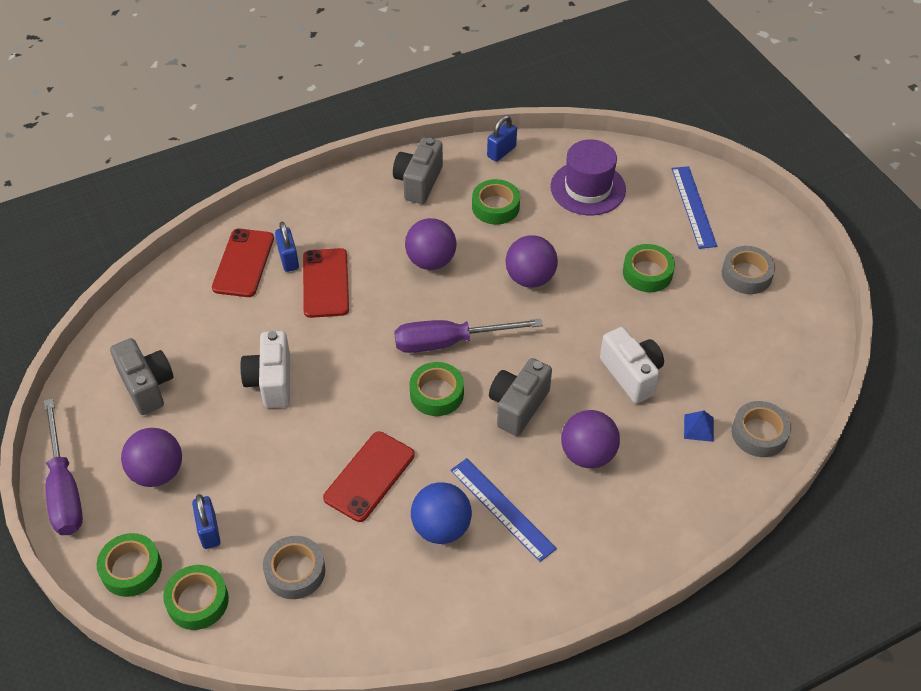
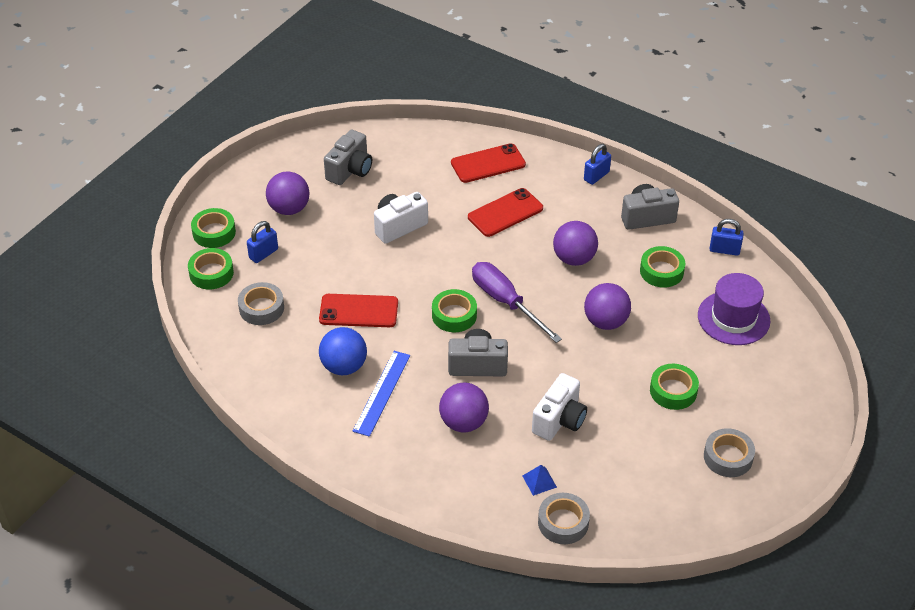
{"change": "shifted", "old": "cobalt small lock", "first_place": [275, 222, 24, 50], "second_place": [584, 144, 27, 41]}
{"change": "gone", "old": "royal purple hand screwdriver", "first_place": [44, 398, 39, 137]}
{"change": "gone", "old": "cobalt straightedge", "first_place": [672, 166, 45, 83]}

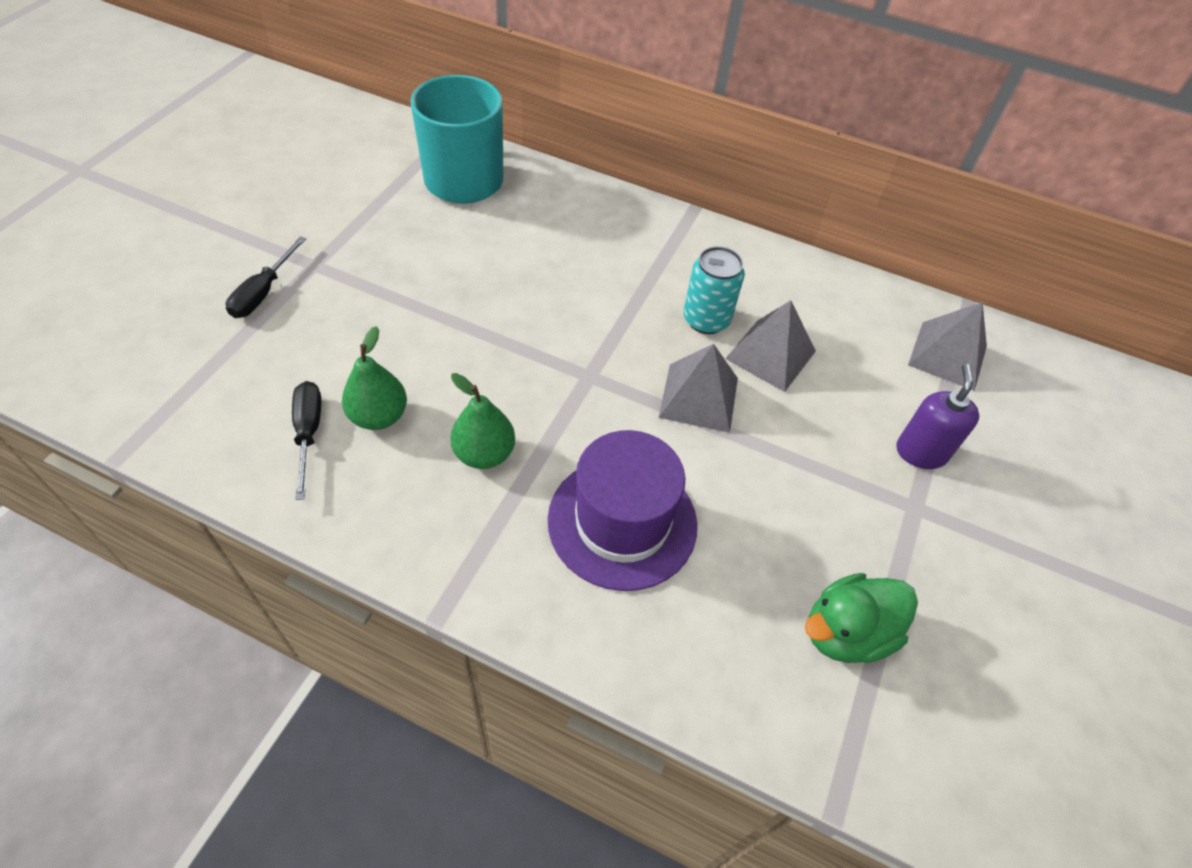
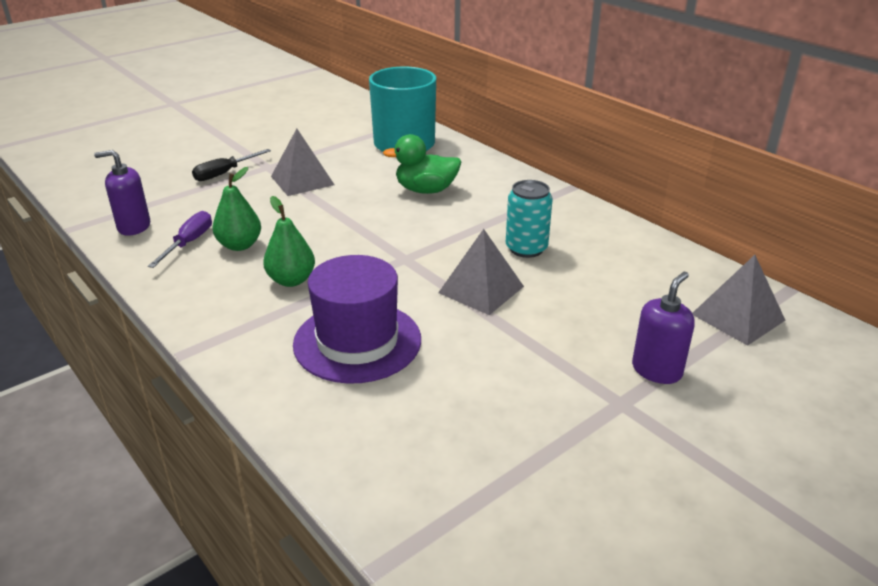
{"change": "new", "new": "royal purple soap pump", "second_place": [94, 150, 56, 86]}
{"change": "repainted", "old": "black hand screwdriver", "new": "royal purple hand screwdriver", "first_place": [292, 381, 29, 119], "second_place": [148, 211, 64, 57]}
{"change": "shifted", "old": "ash-grey solid pyramid", "first_place": [725, 300, 91, 92], "second_place": [271, 129, 64, 67]}
{"change": "shifted", "old": "leaf-green rubber duck", "first_place": [805, 573, 113, 90], "second_place": [383, 134, 78, 60]}

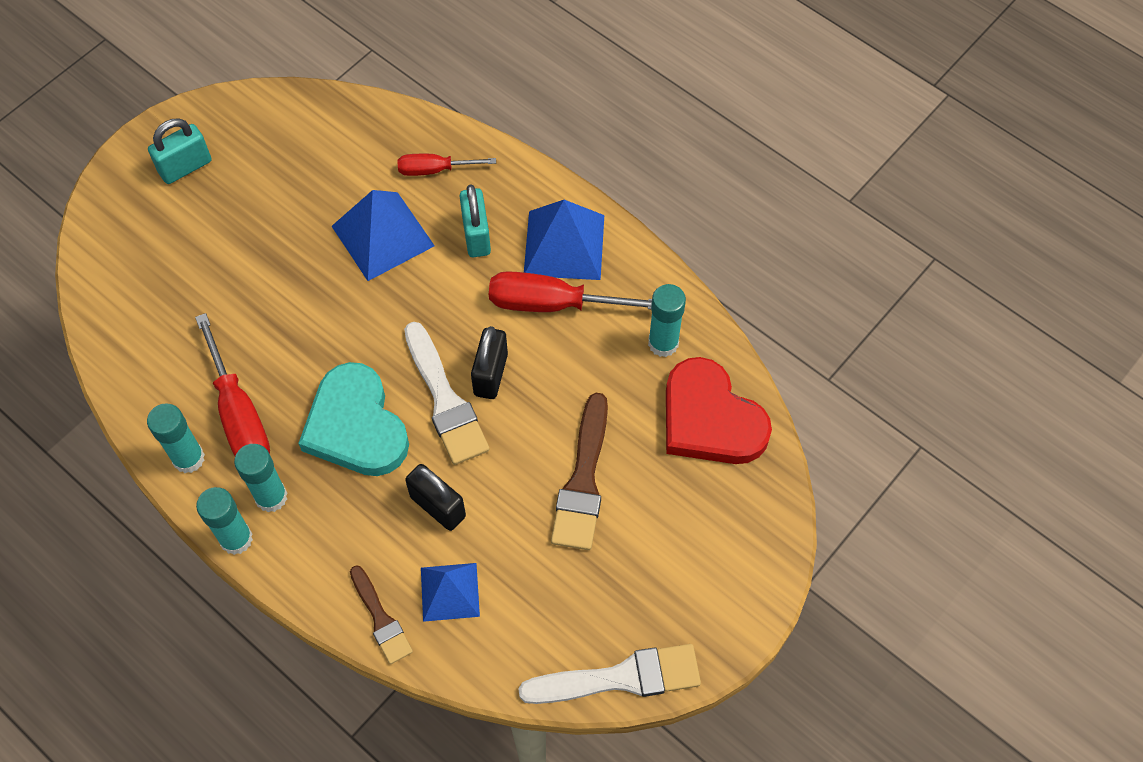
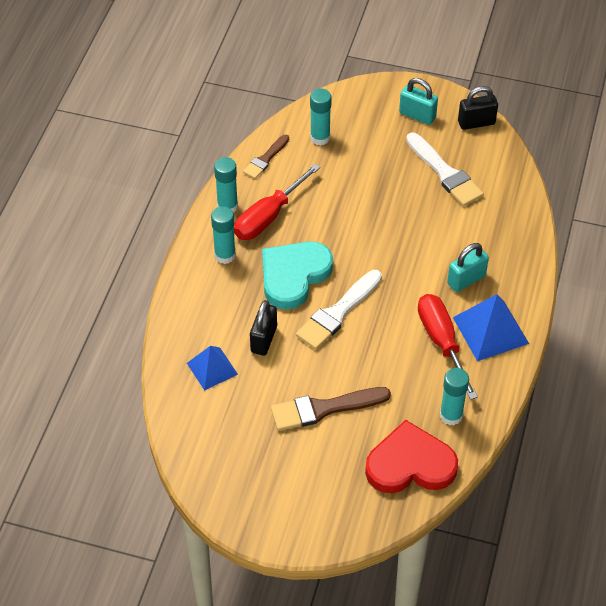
{"change": "shifted", "old": "russet brush", "first_place": [350, 565, 63, 99], "second_place": [243, 135, 46, 44]}
{"change": "shifted", "old": "aqua glue", "first_place": [196, 487, 57, 68], "second_place": [310, 88, 22, 58]}
{"change": "rotated", "old": "red heart shape", "first_place": [666, 357, 106, 107], "second_place": [365, 420, 93, 73], "degrees": 60}
{"change": "shifted", "old": "snow-white brush", "first_place": [518, 644, 183, 60], "second_place": [406, 132, 78, 74]}
{"change": "shifted", "old": "black small lock", "first_place": [471, 326, 37, 73], "second_place": [458, 86, 40, 44]}
{"change": "gone", "old": "cobalt solid pyramid", "first_place": [332, 190, 103, 91]}
{"change": "gone", "old": "red hand screwdriver", "first_place": [398, 154, 98, 22]}

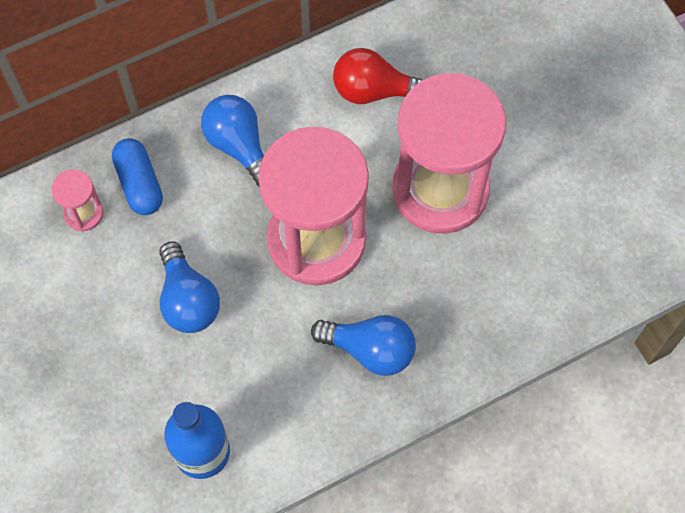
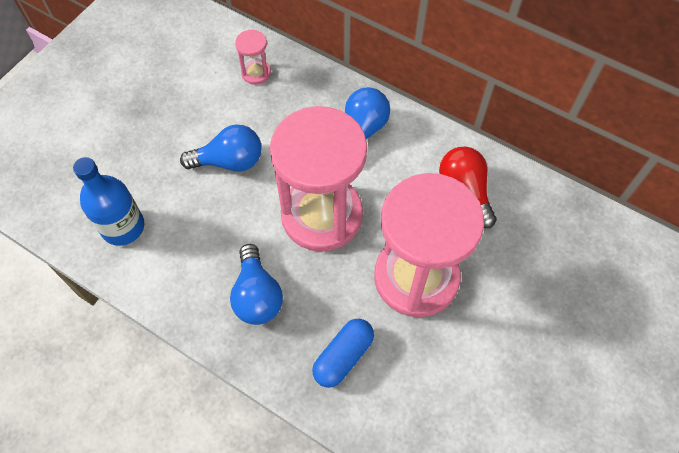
{"change": "rotated", "old": "cobalt lightbulb", "first_place": [159, 241, 61, 92], "second_place": [180, 125, 82, 46], "degrees": -135}
{"change": "shifted", "old": "cobalt capsule", "first_place": [112, 138, 51, 77], "second_place": [312, 319, 62, 69]}

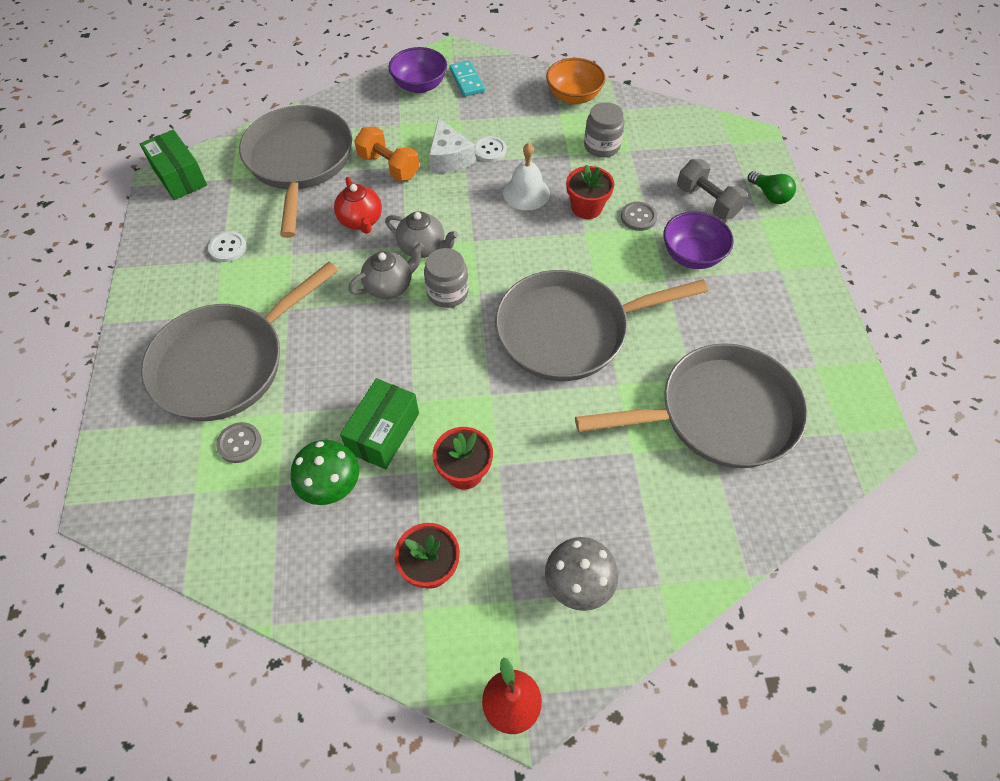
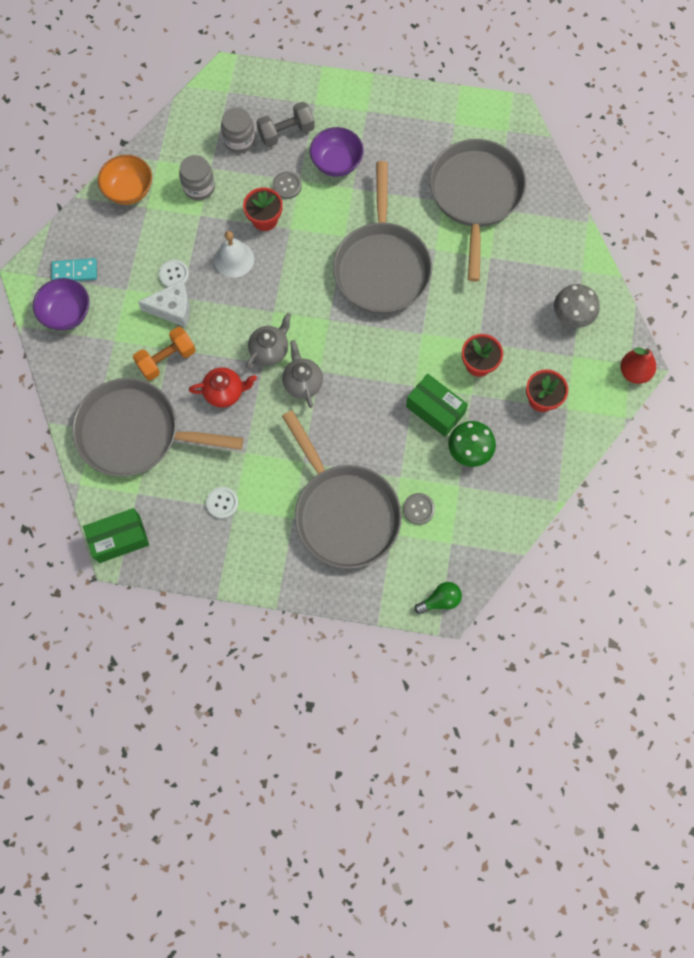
{"change": "shifted", "old": "ash-grey preserve jar", "first_place": [424, 248, 45, 60], "second_place": [221, 107, 34, 46]}
{"change": "shifted", "old": "leaf-green lightbulb", "first_place": [748, 171, 48, 33], "second_place": [414, 582, 48, 32]}

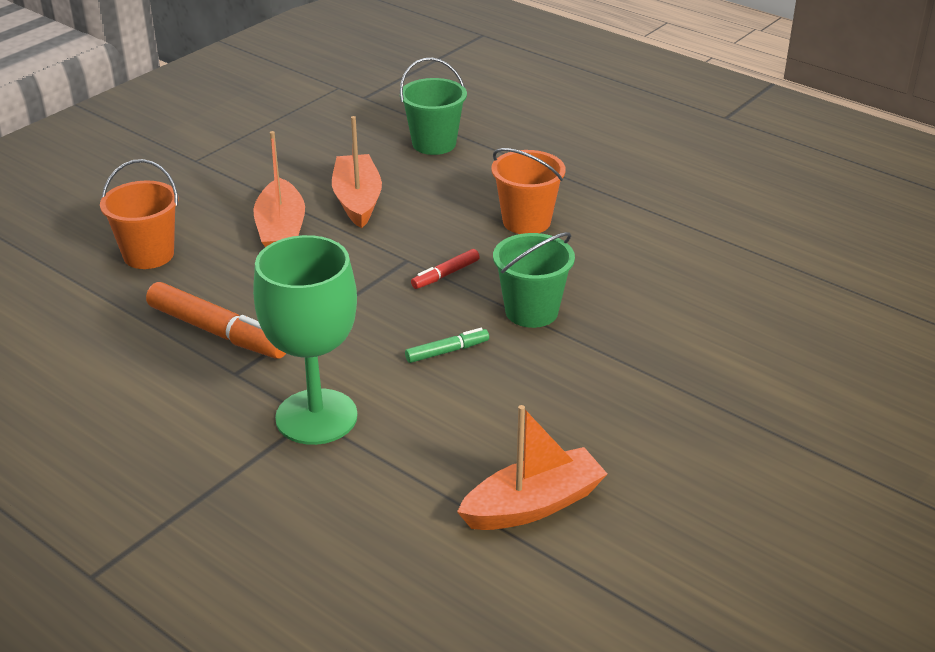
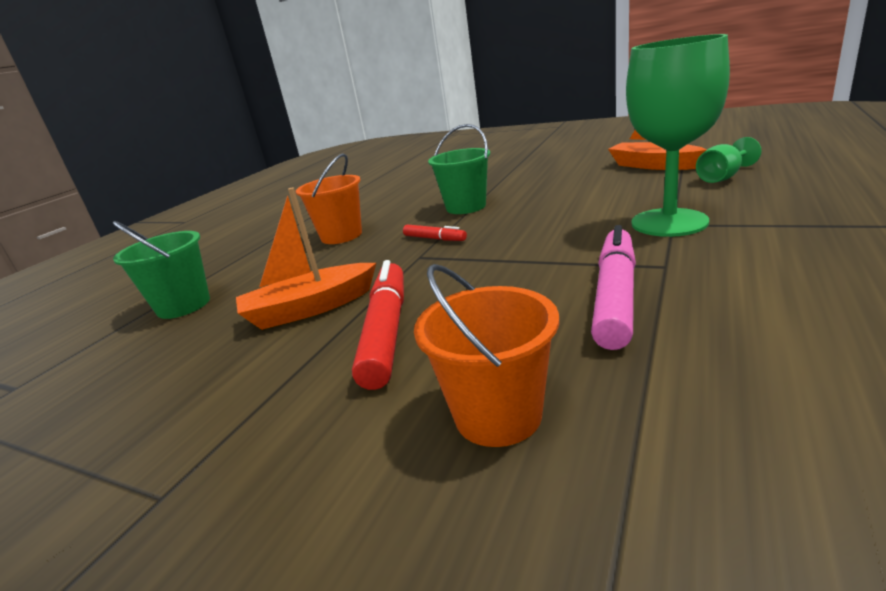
{"change": "swapped", "old": "orange-coloured sailboat", "new": "red felt pen", "first_place": [253, 131, 52, 116], "second_place": [352, 260, 52, 130]}
{"change": "repainted", "old": "orange-coloured felt pen", "new": "rosy felt pen", "first_place": [146, 282, 140, 77], "second_place": [591, 225, 45, 125]}
{"change": "new", "new": "leaf-green chalice", "second_place": [696, 137, 65, 46]}
{"change": "gone", "old": "leaf-green felt pen", "first_place": [405, 328, 84, 35]}

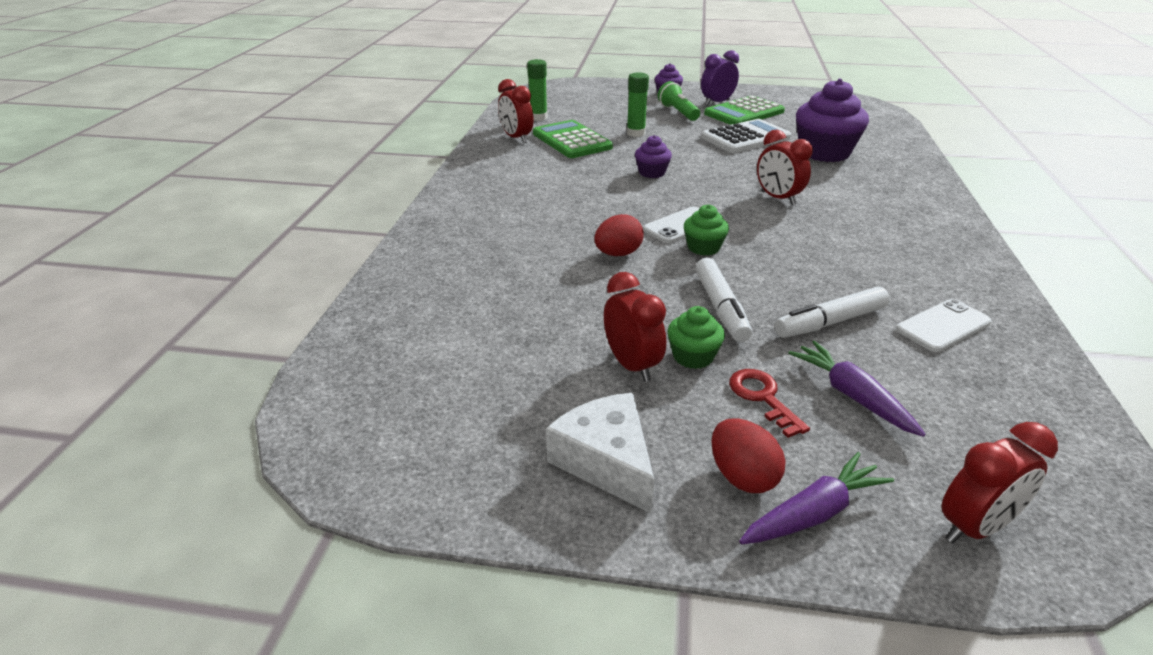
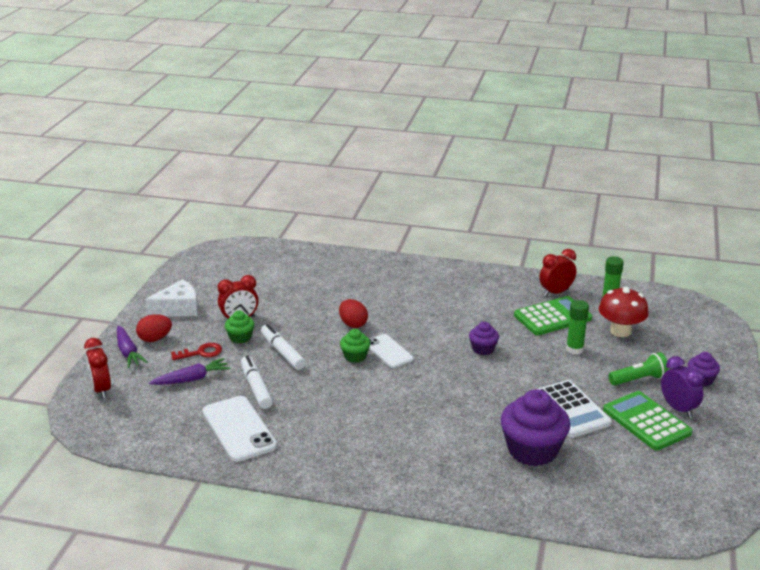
{"change": "scaled", "old": "snow-white phone", "first_place": [896, 299, 95, 53], "second_place": [202, 396, 75, 66], "factor": 1.57}
{"change": "rotated", "old": "snow-white felt pen", "first_place": [696, 258, 56, 84], "second_place": [261, 324, 45, 46], "degrees": 60}
{"change": "new", "new": "red fungus", "second_place": [599, 287, 50, 50]}
{"change": "gone", "old": "red alarm clock", "first_place": [757, 130, 56, 75]}

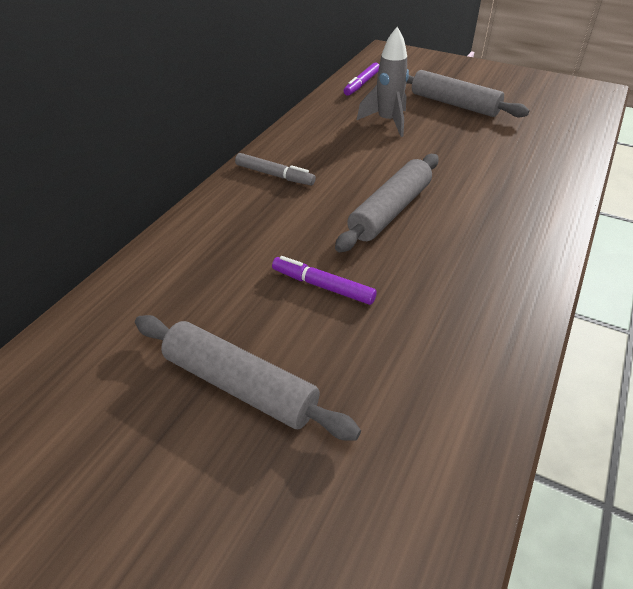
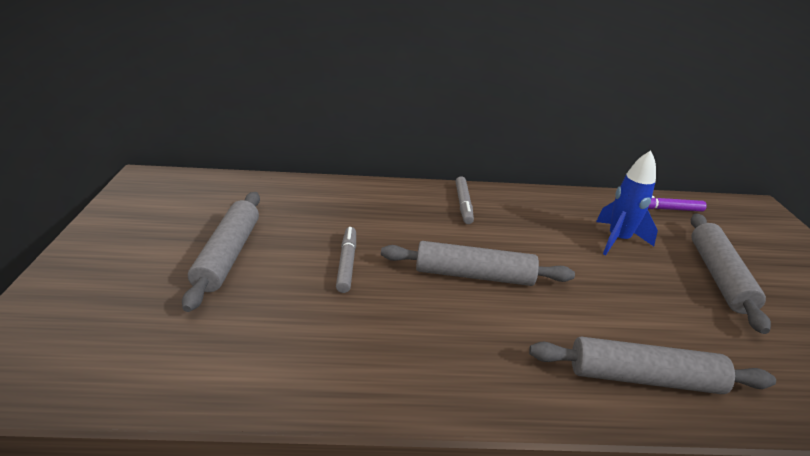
{"change": "repainted", "old": "royal purple felt pen", "new": "ash-grey felt pen", "first_place": [272, 256, 105, 49], "second_place": [336, 227, 20, 66]}
{"change": "new", "new": "ash-grey dough roller", "second_place": [529, 337, 247, 57]}
{"change": "repainted", "old": "ash-grey spaceship", "new": "cobalt spaceship", "first_place": [356, 27, 53, 110], "second_place": [596, 150, 62, 105]}

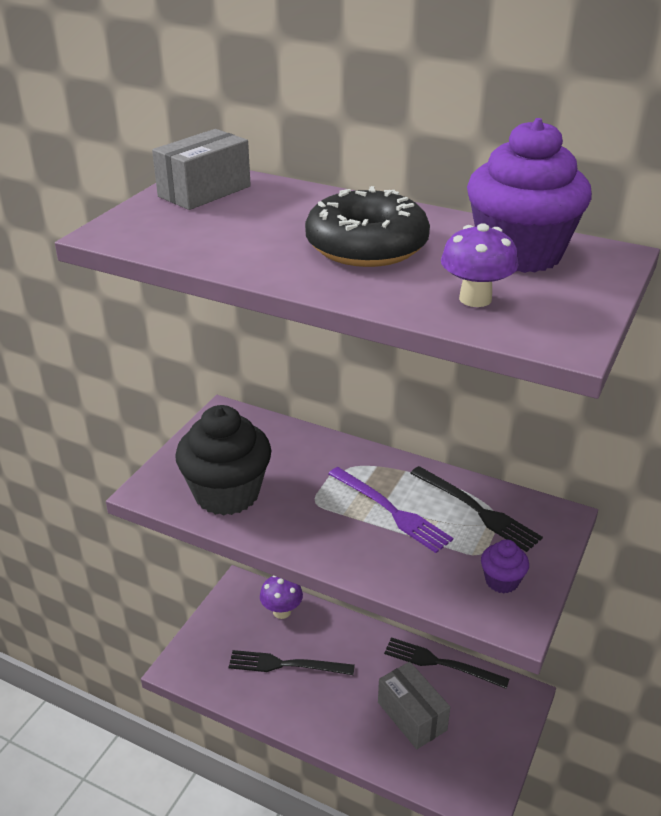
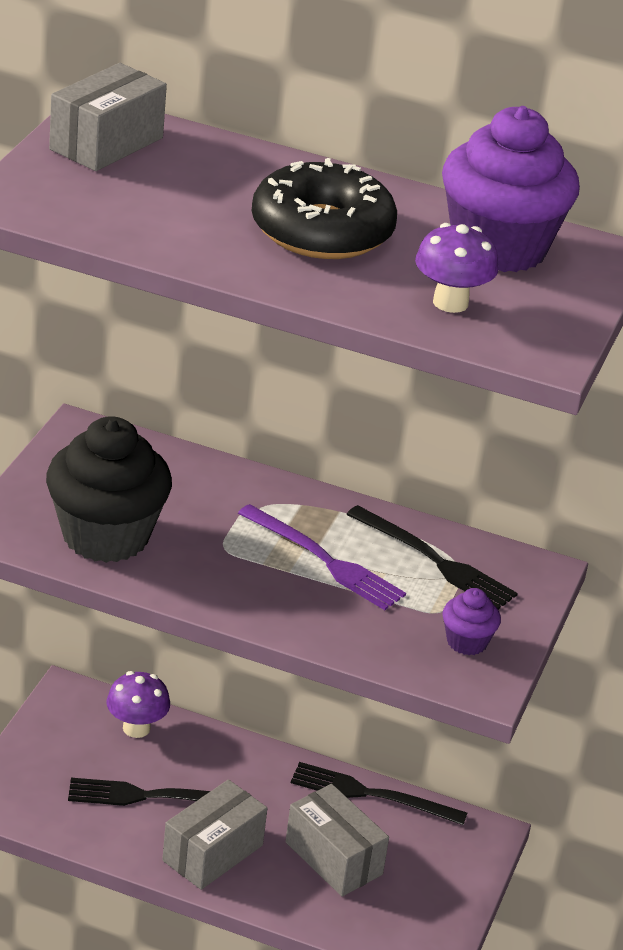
{"change": "new", "new": "ash-grey parcel", "second_place": [162, 780, 105, 110]}

